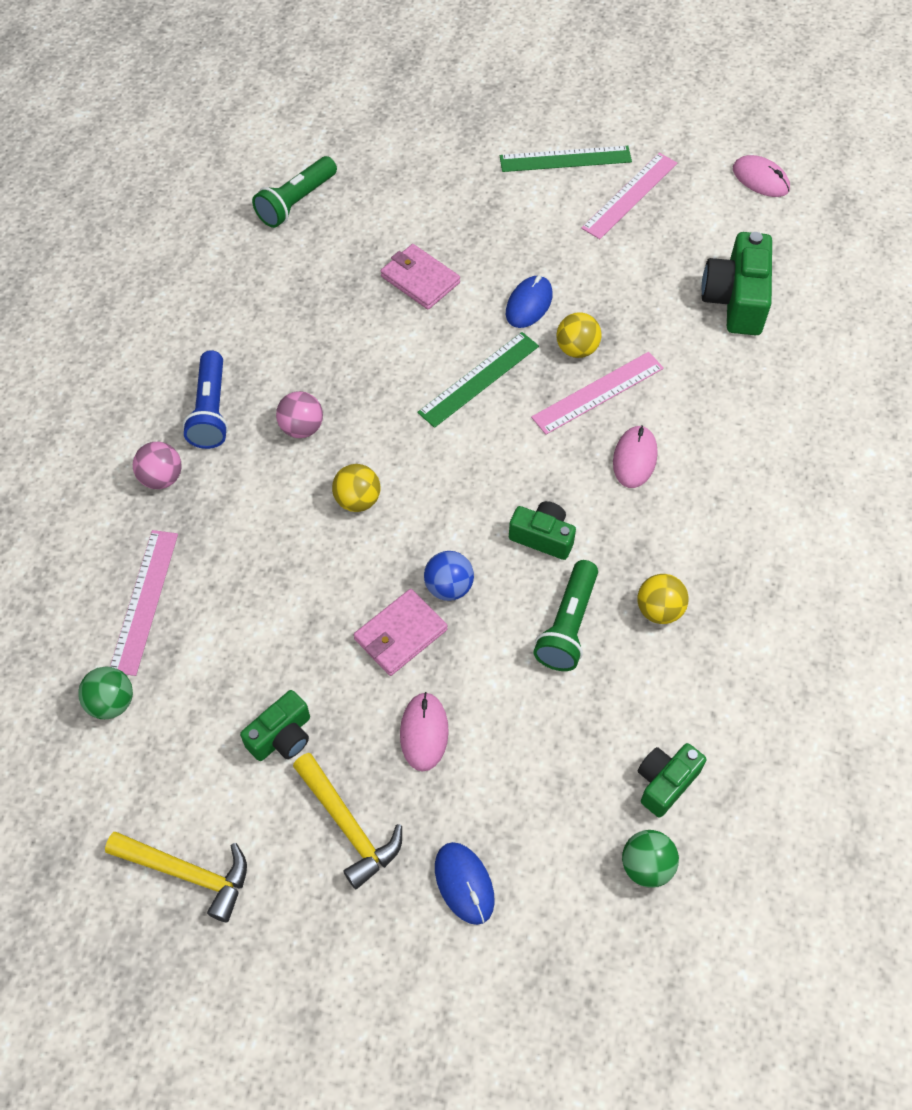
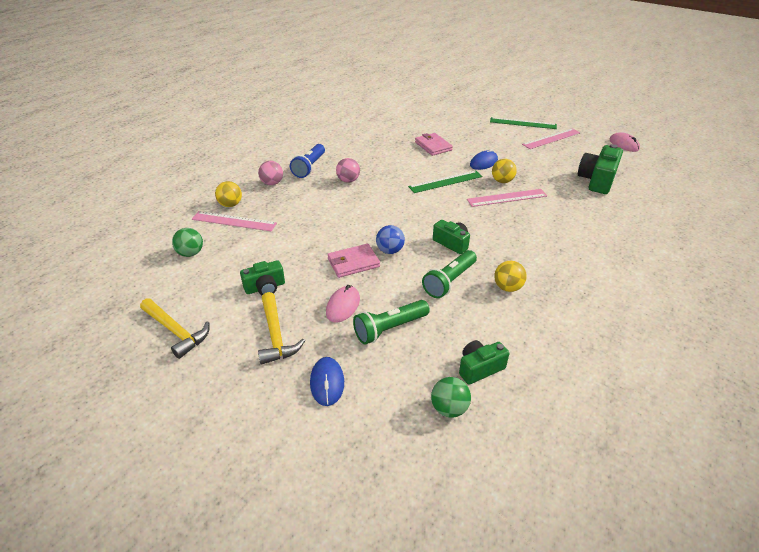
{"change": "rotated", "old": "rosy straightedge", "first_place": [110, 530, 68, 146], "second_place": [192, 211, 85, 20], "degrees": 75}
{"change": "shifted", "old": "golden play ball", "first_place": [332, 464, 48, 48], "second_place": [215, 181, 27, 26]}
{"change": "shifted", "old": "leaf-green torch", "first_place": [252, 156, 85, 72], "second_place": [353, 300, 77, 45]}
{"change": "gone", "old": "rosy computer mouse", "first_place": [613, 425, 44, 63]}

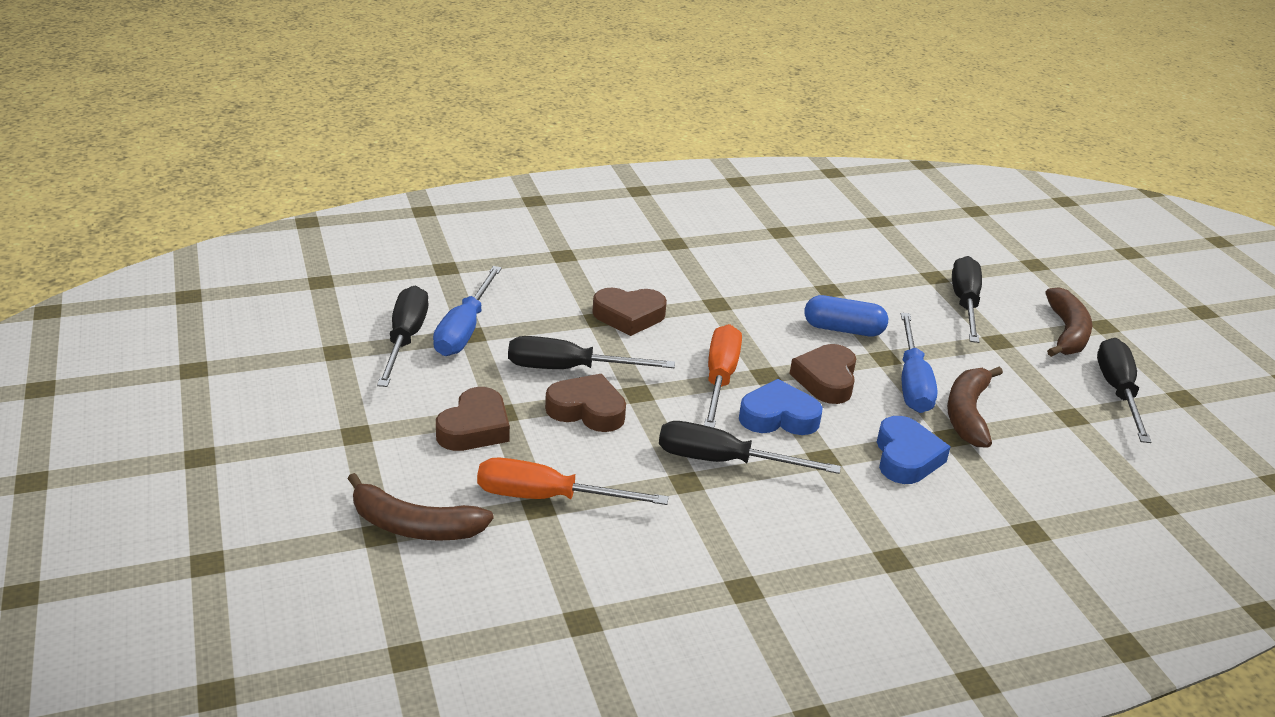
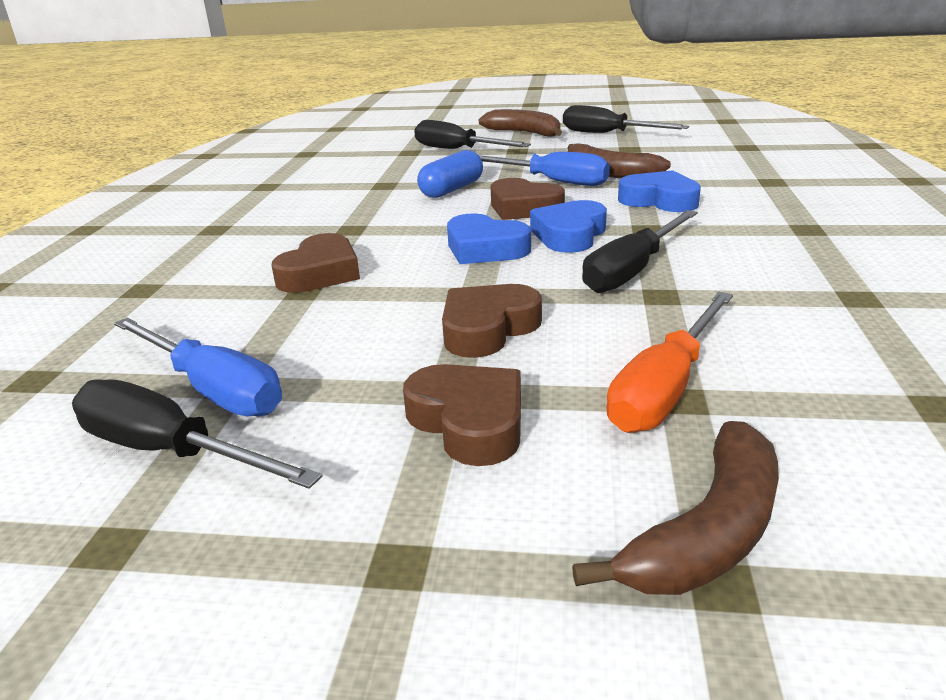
{"change": "swapped", "old": "orange-coloured hand screwdriver", "new": "cobalt heart shape", "first_place": [704, 324, 38, 104], "second_place": [447, 213, 84, 51]}
{"change": "gone", "old": "black hand screwdriver", "first_place": [508, 336, 167, 33]}

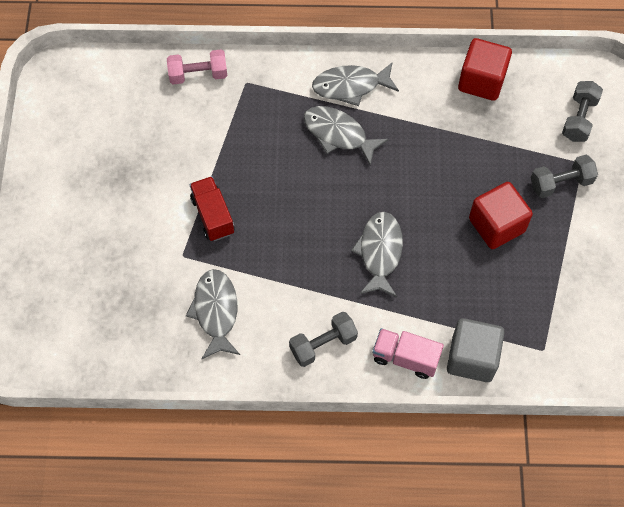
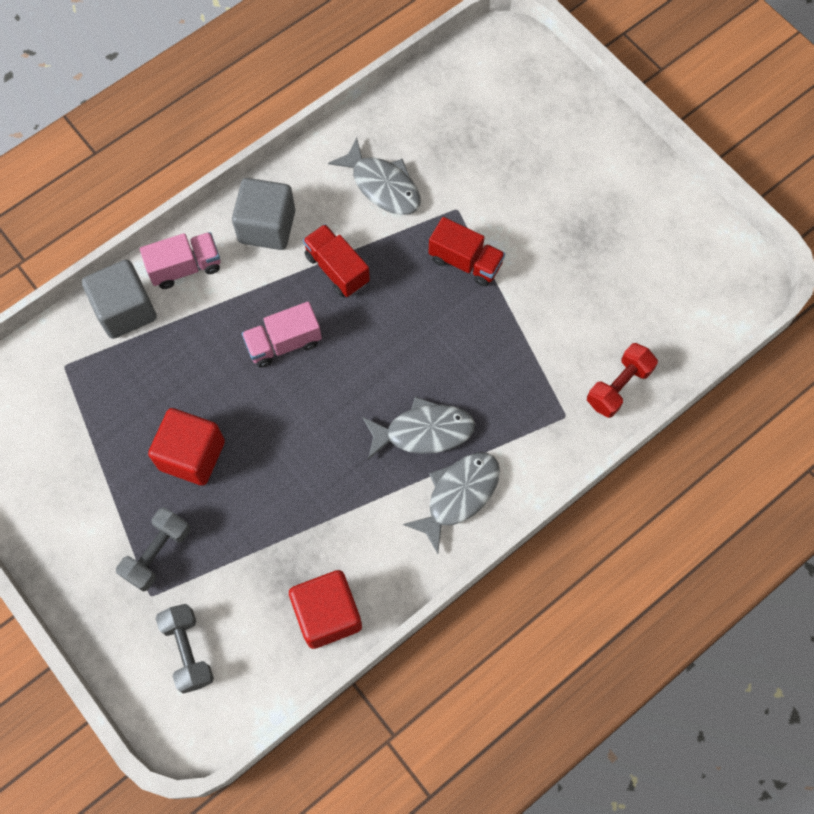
{"change": "swapped", "old": "ash-grey hand weight", "new": "ash-grey cube", "first_place": [289, 312, 69, 55], "second_place": [232, 178, 63, 72]}
{"change": "swapped", "old": "ash-grey toy fish", "new": "rosy toy truck", "first_place": [351, 212, 52, 85], "second_place": [242, 302, 80, 66]}
{"change": "new", "new": "red toy truck", "second_place": [303, 224, 67, 73]}
{"change": "repainted", "old": "rosy hand weight", "new": "red hand weight", "first_place": [167, 50, 60, 35], "second_place": [587, 343, 71, 75]}

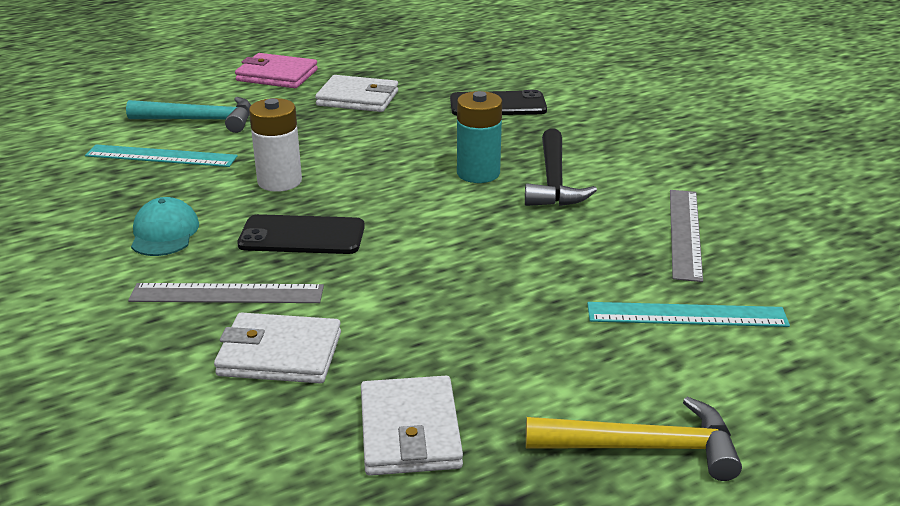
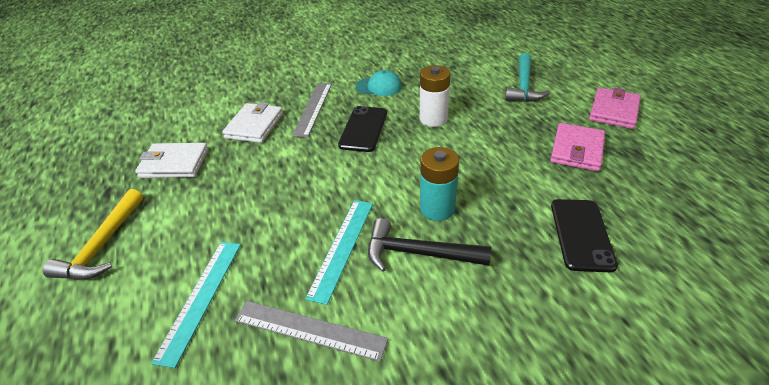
{"change": "shifted", "old": "aqua straightedge", "first_place": [85, 144, 153, 23], "second_place": [305, 200, 68, 105]}
{"change": "repainted", "old": "snow-white billfold", "new": "rosy billfold", "first_place": [315, 75, 83, 37], "second_place": [550, 123, 55, 48]}

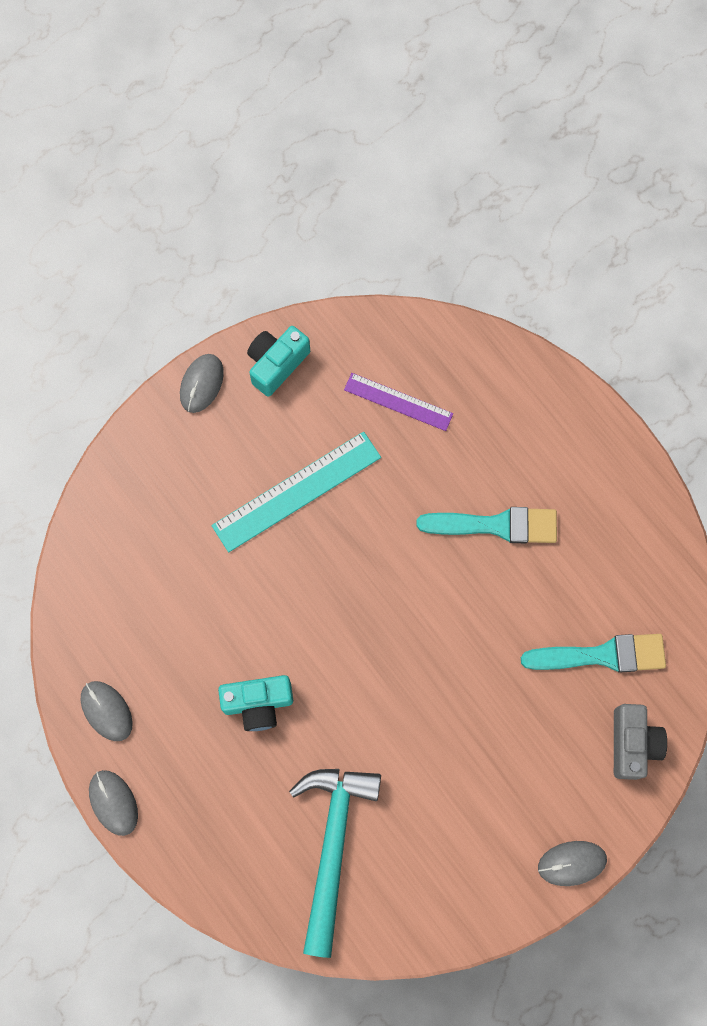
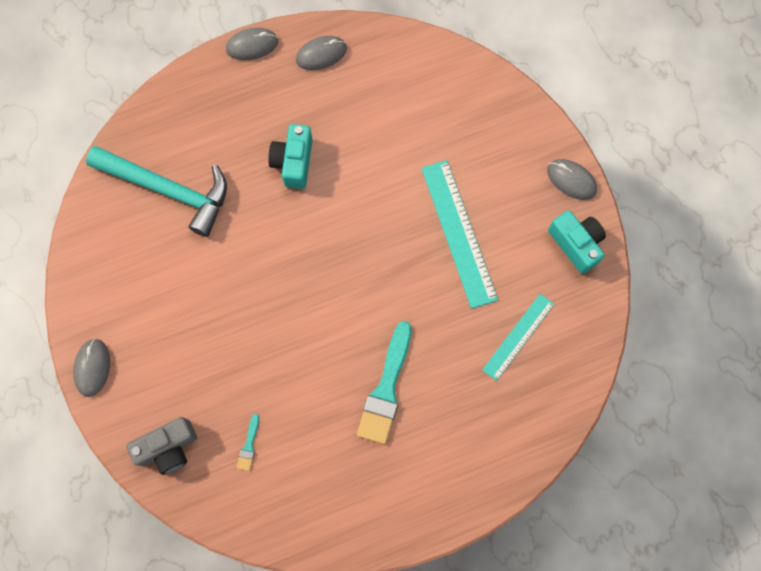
{"change": "rotated", "old": "ash-grey photo camera", "first_place": [614, 704, 53, 76], "second_place": [126, 417, 71, 58], "degrees": -45}
{"change": "scaled", "old": "aqua brush", "first_place": [521, 634, 145, 39], "second_place": [237, 414, 22, 57], "factor": 0.45}
{"change": "repainted", "old": "royal purple straightedge", "new": "aqua straightedge", "first_place": [344, 373, 109, 58], "second_place": [482, 294, 72, 87]}

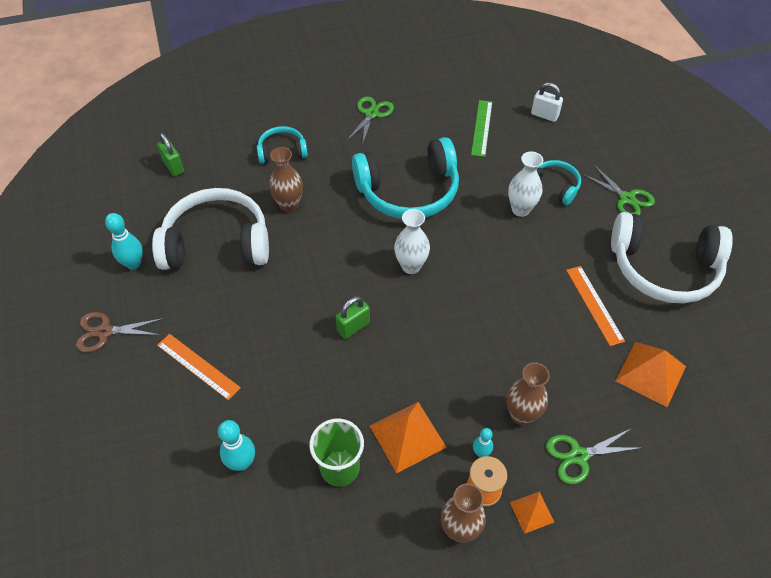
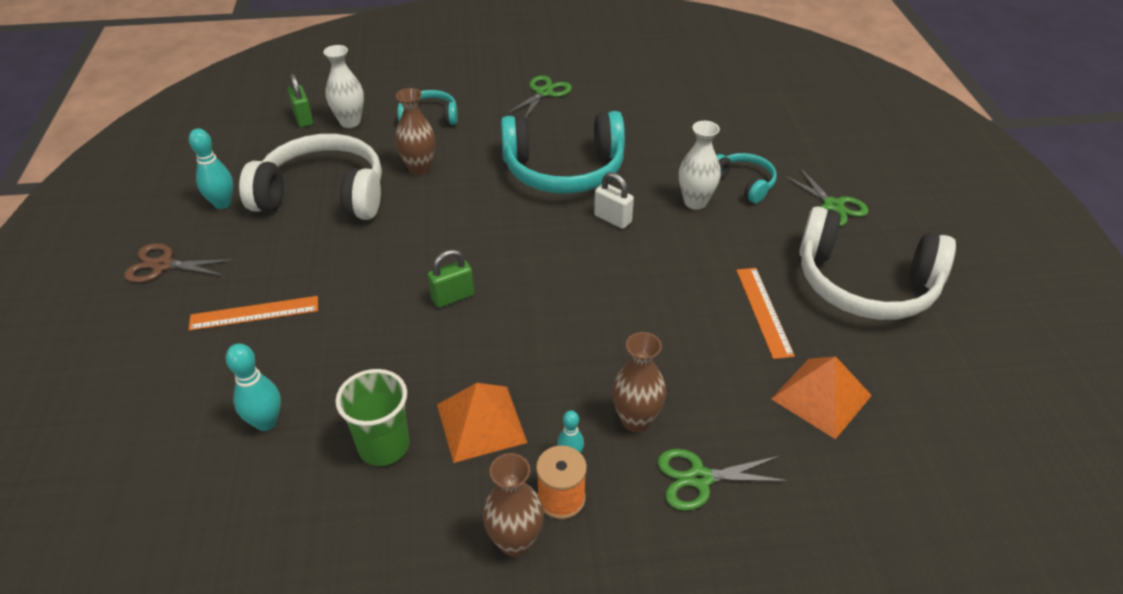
{"change": "rotated", "old": "orange-coloured straightedge", "first_place": [157, 334, 84, 66], "second_place": [188, 296, 130, 35], "degrees": -60}
{"change": "shifted", "old": "snow-white flower vase", "first_place": [394, 209, 36, 65], "second_place": [324, 45, 40, 83]}
{"change": "shifted", "old": "snow-white small lock", "first_place": [531, 82, 32, 40], "second_place": [594, 172, 40, 57]}
{"change": "gone", "old": "leaf-green straightedge", "first_place": [471, 100, 21, 57]}
{"change": "gone", "old": "orange-coloured solid pyramid", "first_place": [510, 492, 44, 42]}

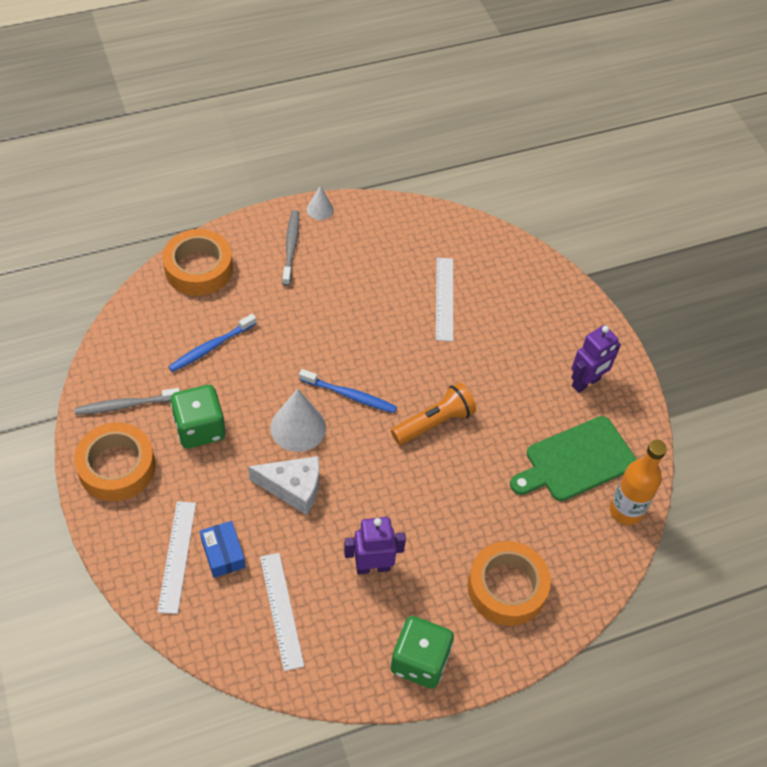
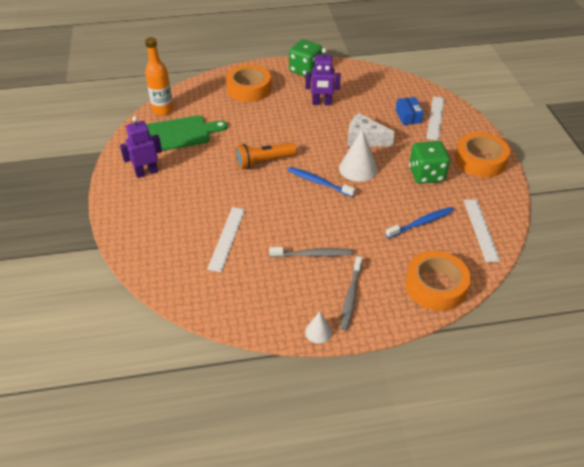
{"change": "shifted", "old": "ash-grey tooth brush", "first_place": [74, 388, 106, 27], "second_place": [269, 247, 84, 10]}
{"change": "shifted", "old": "snow-white straightedge", "first_place": [260, 553, 44, 118], "second_place": [464, 199, 36, 64]}

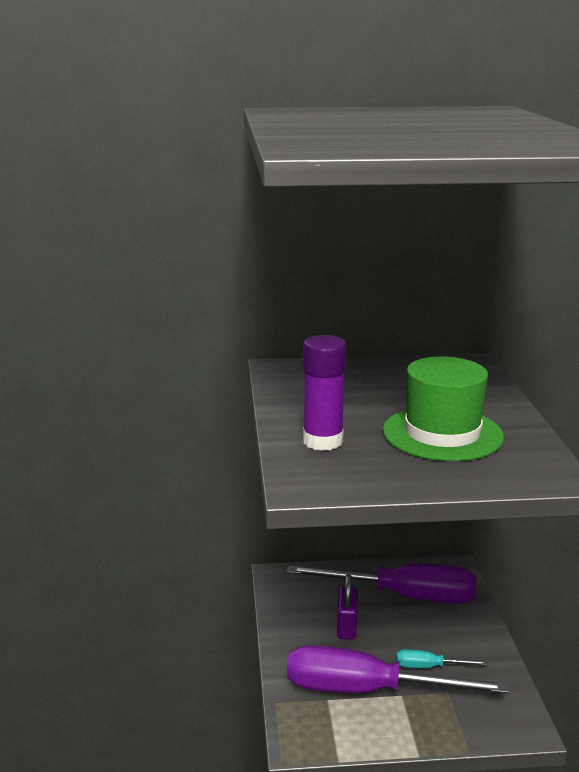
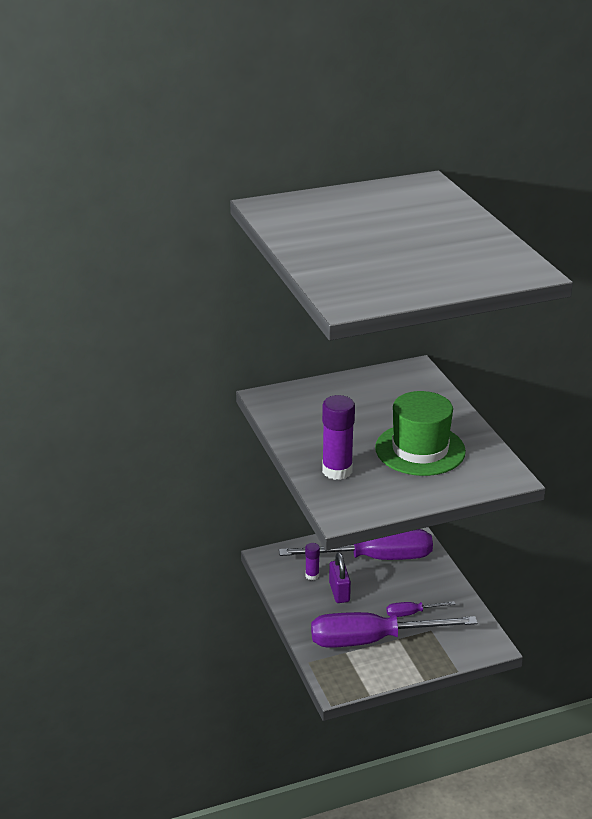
{"change": "new", "new": "royal purple glue", "second_place": [305, 543, 15, 37]}
{"change": "repainted", "old": "aqua hand screwdriver", "new": "royal purple hand screwdriver", "first_place": [396, 649, 92, 19], "second_place": [386, 601, 69, 16]}

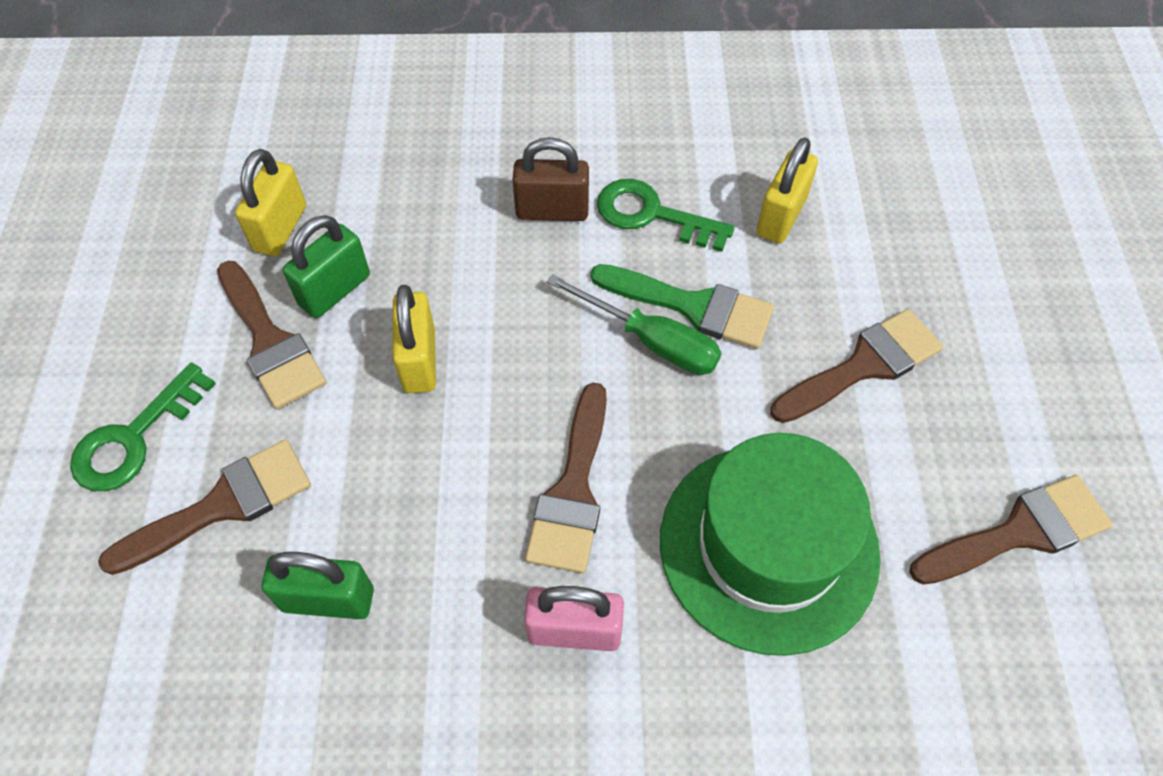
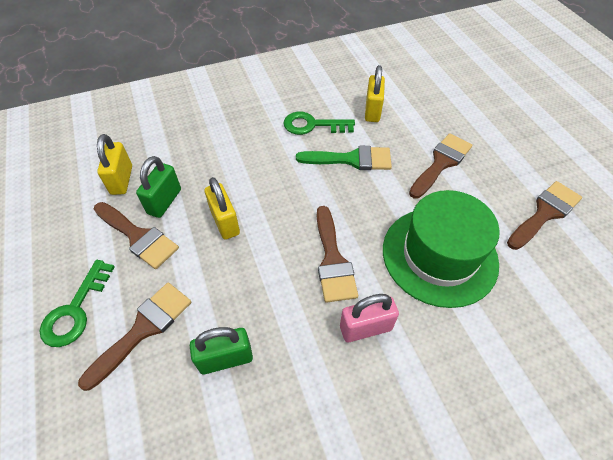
{"change": "gone", "old": "russet small lock", "first_place": [513, 137, 76, 84]}
{"change": "gone", "old": "leaf-green hand screwdriver", "first_place": [547, 274, 175, 101]}

